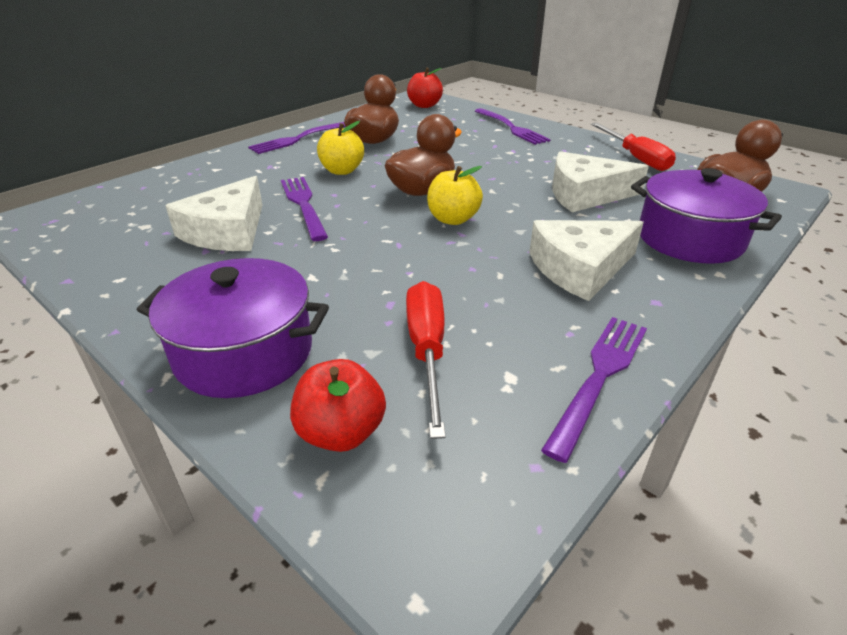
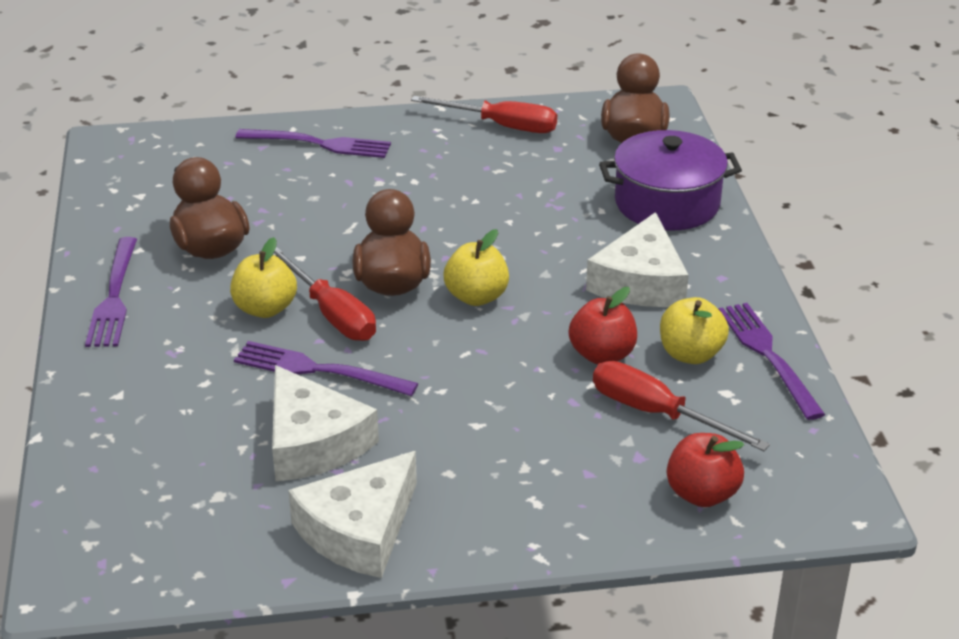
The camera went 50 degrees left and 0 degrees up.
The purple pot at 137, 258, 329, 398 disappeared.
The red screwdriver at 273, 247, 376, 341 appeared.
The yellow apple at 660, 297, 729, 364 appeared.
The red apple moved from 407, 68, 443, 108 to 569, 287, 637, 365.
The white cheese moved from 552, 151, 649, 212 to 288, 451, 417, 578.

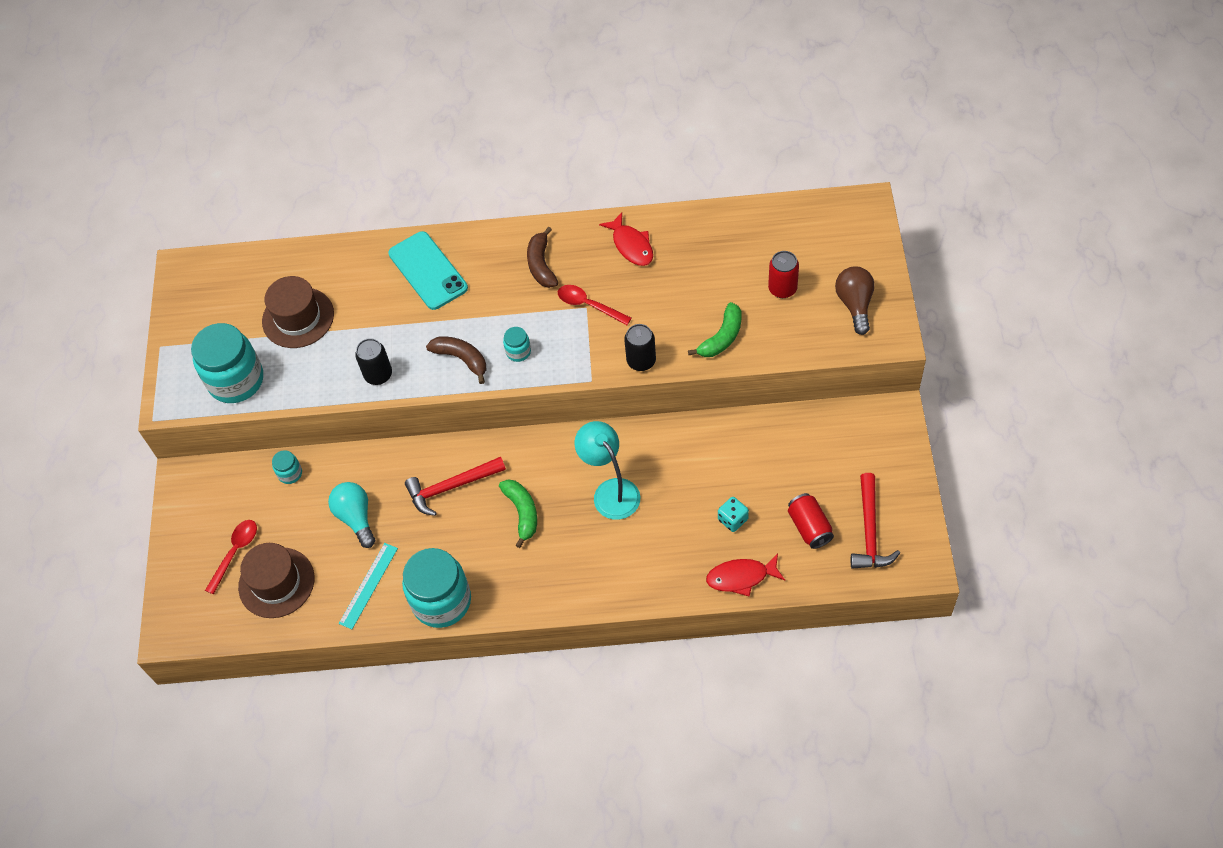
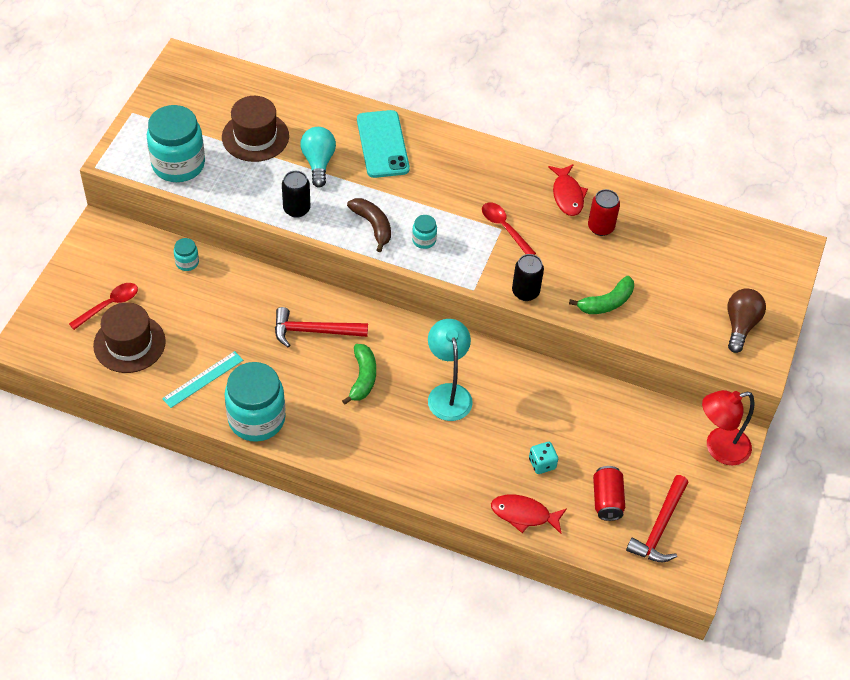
The camera went 15 degrees right and 5 degrees down.
The brown banana at 527, 227, 558, 288 disappeared.
The red lamp at 702, 390, 754, 466 appeared.
The turquoise light bulb moved from 328, 482, 375, 548 to 300, 127, 336, 187.
The red can moved from 768, 251, 799, 298 to 588, 189, 620, 236.

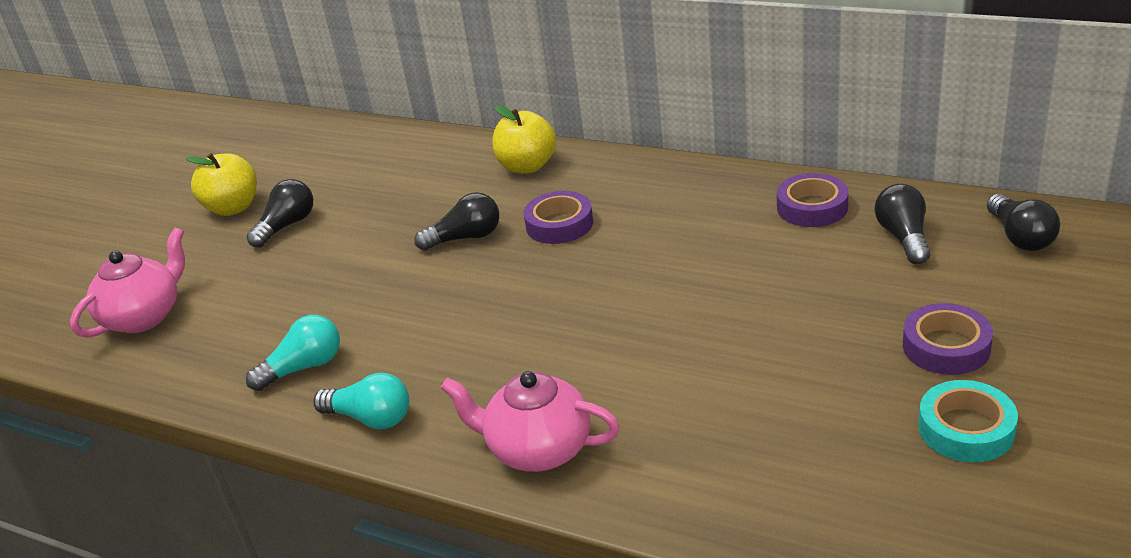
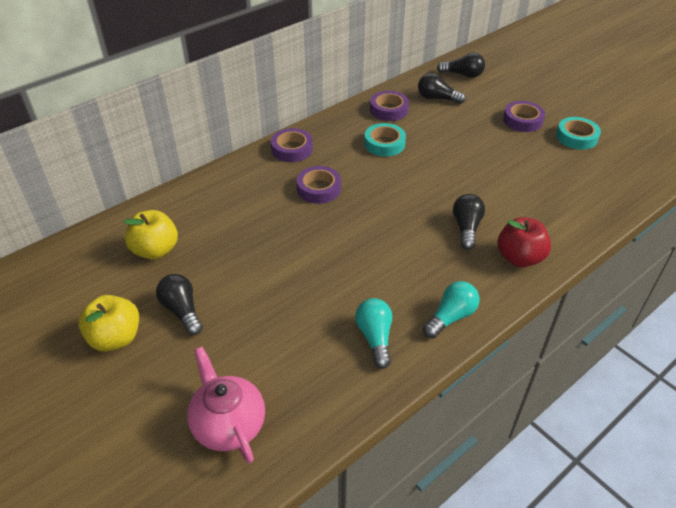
The camera went 70 degrees left and 10 degrees up.
The purple tape at 271, 128, 313, 162 appeared.
The turquoise tape at 364, 123, 406, 157 appeared.
The black light bulb moved from 414, 192, 499, 250 to 453, 194, 485, 250.
The yellow apple moved from 492, 105, 556, 173 to 123, 210, 178, 260.
The pink teapot at 441, 371, 620, 472 was replaced by the red apple at 497, 217, 551, 267.

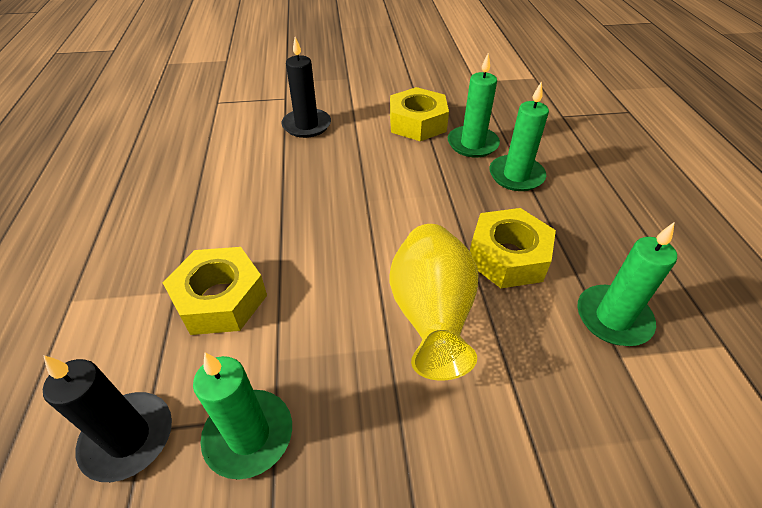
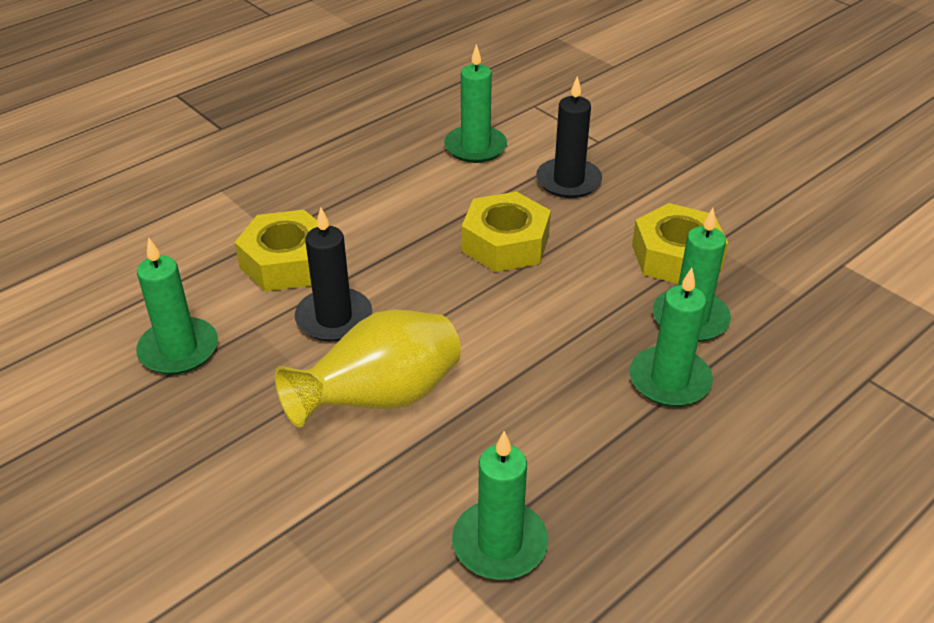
The camera went 55 degrees right and 5 degrees down.
The green candle at 444, 44, 507, 163 appeared.
The black candle moved from 43, 355, 172, 482 to 295, 207, 372, 342.
The yellow nut moved from 470, 208, 556, 288 to 462, 192, 551, 272.

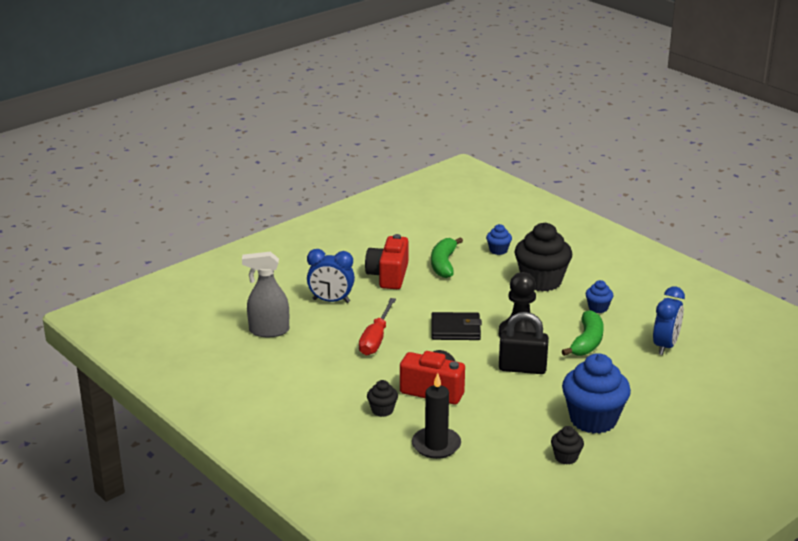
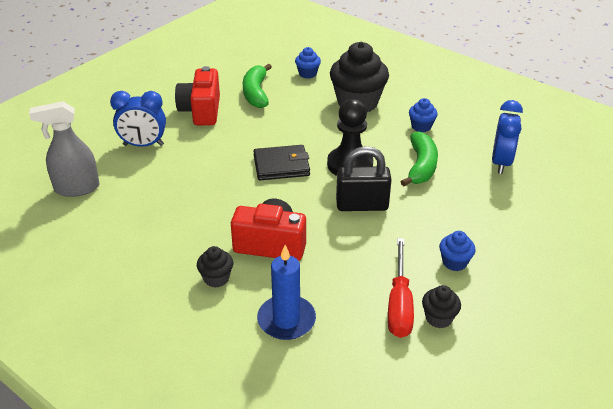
The camera went 10 degrees left and 10 degrees up.
The red screwdriver moved from 359, 298, 396, 356 to 388, 238, 414, 338.
The black candle at 412, 373, 461, 459 became the blue candle at 257, 245, 316, 340.
The blue cupcake at 562, 353, 631, 434 changed to 0.47 times the size.

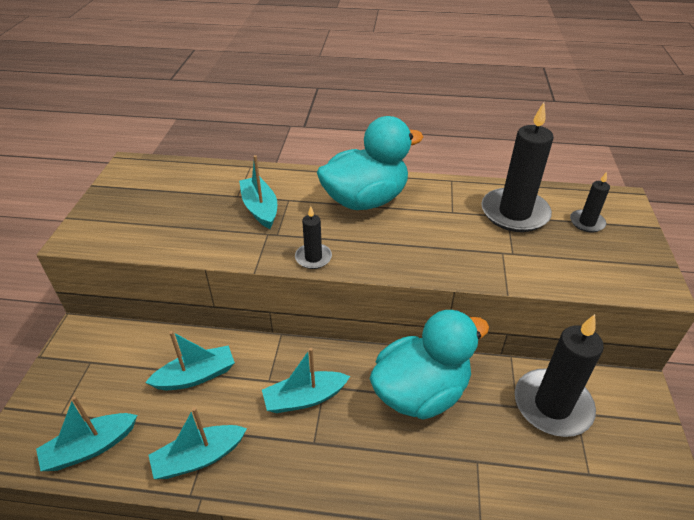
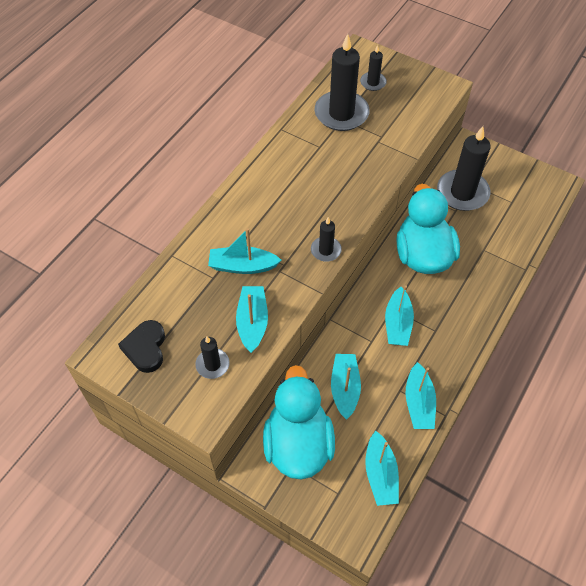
The camera went 65 degrees left and 15 degrees up.
The black heart at 118, 320, 165, 373 appeared.
The black candle at 195, 336, 230, 379 appeared.
The turquoise boat at 236, 286, 268, 353 appeared.
The turquoise duck moved from 317, 116, 423, 210 to 263, 365, 335, 479.

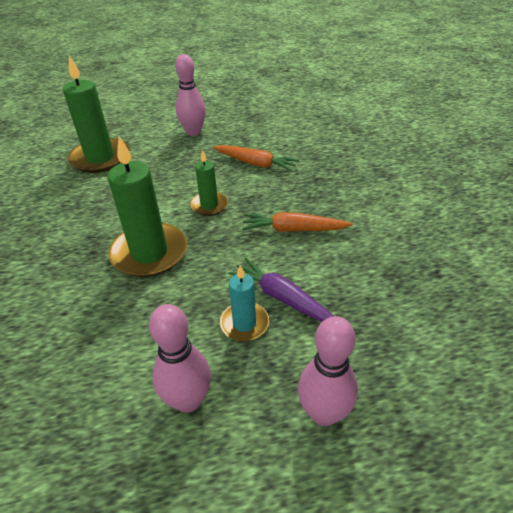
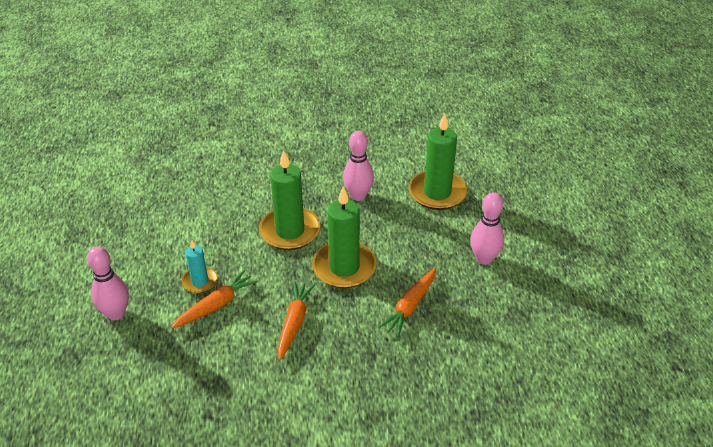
The camera went 95 degrees right and 0 degrees up.
The pink bowling pin moved from 149, 304, 211, 413 to 343, 131, 374, 201.
The purple carrot at 228, 258, 333, 322 became the orange carrot at 171, 270, 258, 329.
The green candle at 190, 149, 228, 216 changed to 1.83 times the size.

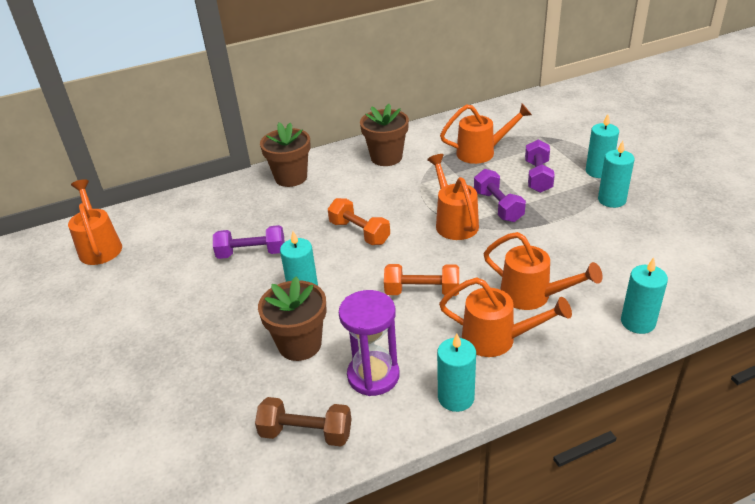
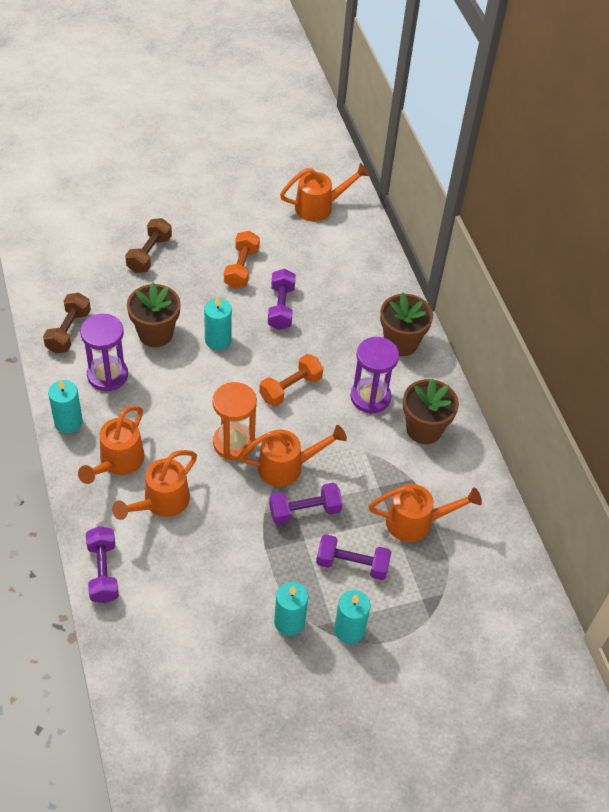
The camera went 90 degrees right and 15 degrees up.
The brown dumbbell at 125, 218, 172, 273 appeared.
The orange hourglass at 213, 382, 257, 460 appeared.
The purple hourglass at 350, 337, 399, 414 appeared.
The orange dumbbell moved from 384, 264, 459, 296 to 224, 231, 260, 289.
The turquoise candle at 621, 258, 668, 334 was replaced by the purple dumbbell at 86, 526, 119, 603.
The orange watering can at 440, 104, 532, 164 turned 90 degrees counterclockwise.

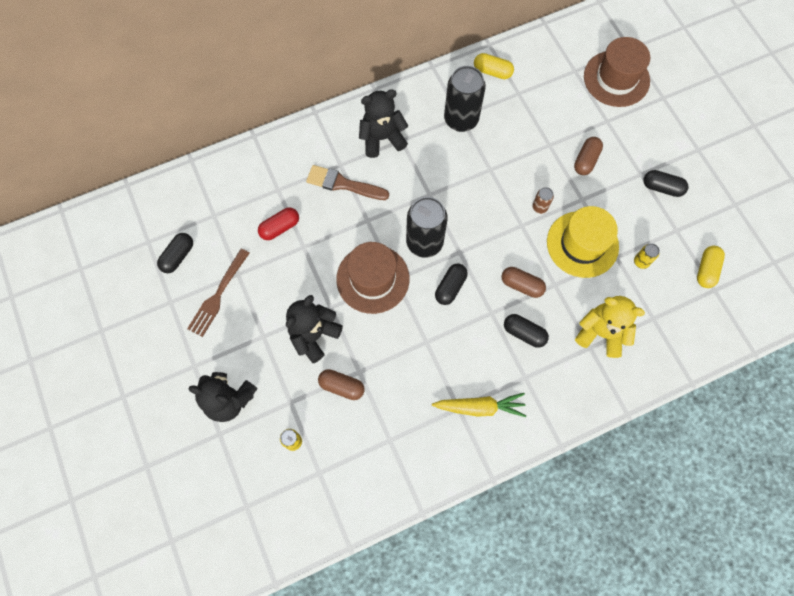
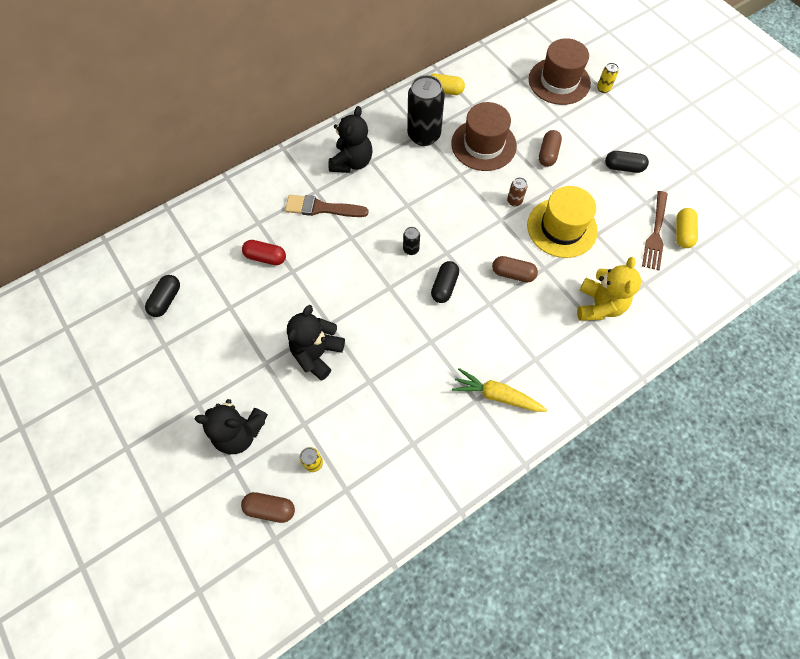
The camera went 10 degrees left and 5 degrees down.
The black capsule at 504, 314, 549, 348 disappeared.
The brown fork moved from 187, 249, 250, 337 to 642, 191, 668, 270.
The brown capsule moved from 318, 369, 365, 400 to 241, 492, 295, 523.
The brown hat moved from 336, 242, 409, 314 to 451, 102, 517, 171.
The yellow can moved from 634, 243, 660, 269 to 597, 63, 619, 93.
The red capsule at 258, 208, 299, 240 turned 60 degrees clockwise.
The black teddy bear at 359, 89, 408, 158 turned 135 degrees clockwise.
The yellow carrot at 432, 393, 526, 417 turned 150 degrees counterclockwise.
The yellow teddy bear at 575, 296, 645, 358 turned 90 degrees clockwise.
The black can at 406, 197, 448, 258 changed to 0.44 times the size.

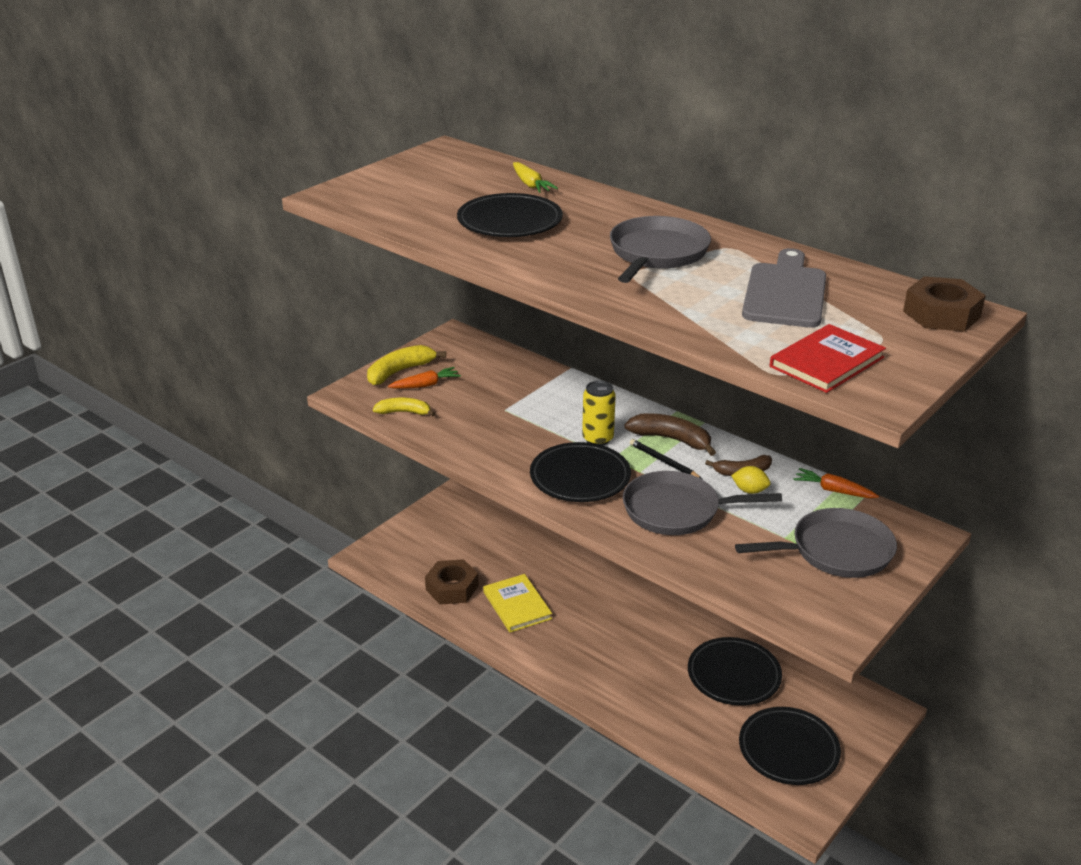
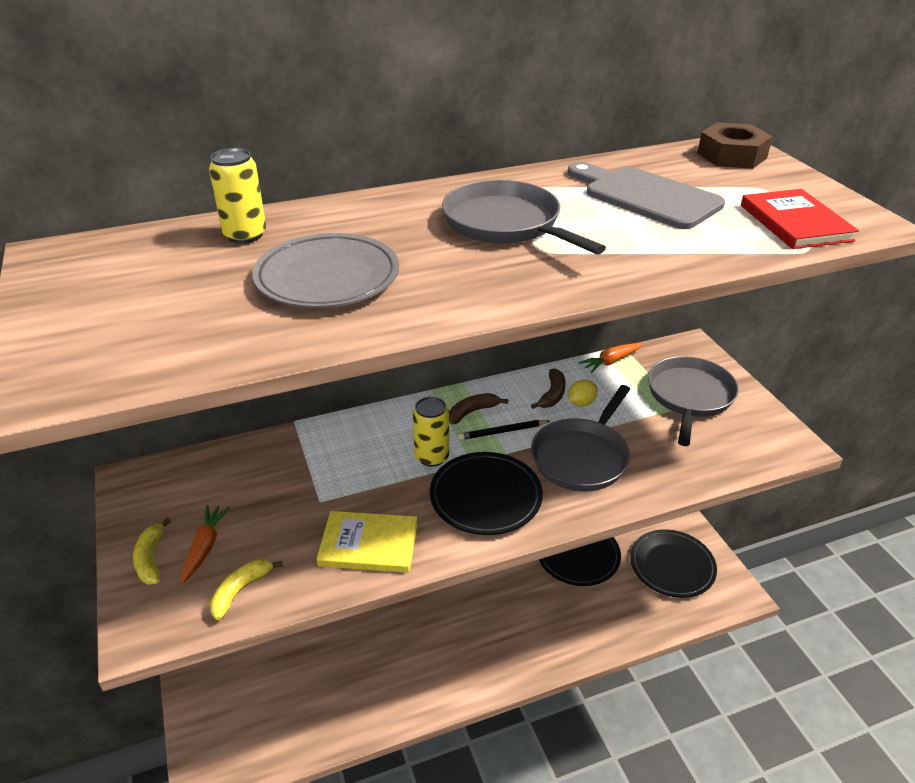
The camera went 60 degrees left and 5 degrees up.
The brown nut at 425, 559, 479, 605 disappeared.
The yellow book moved from 483, 574, 552, 632 to 317, 511, 418, 573.
The yellow carrot at 513, 162, 558, 193 was replaced by the yellow can at 209, 148, 266, 244.
The black plate at 457, 193, 563, 237 became the grey plate at 252, 233, 399, 308.
The yellow banana at 367, 345, 446, 385 changed to 0.67 times the size.
The brown banana at 624, 413, 716, 456 changed to 0.67 times the size.

